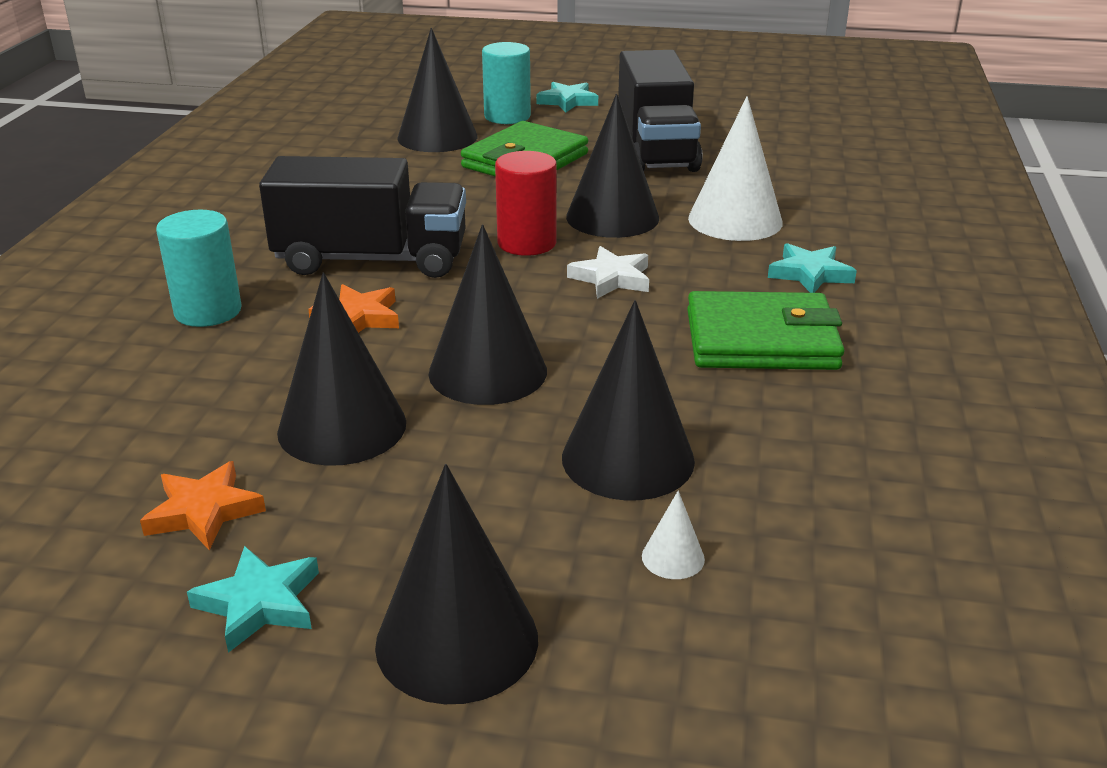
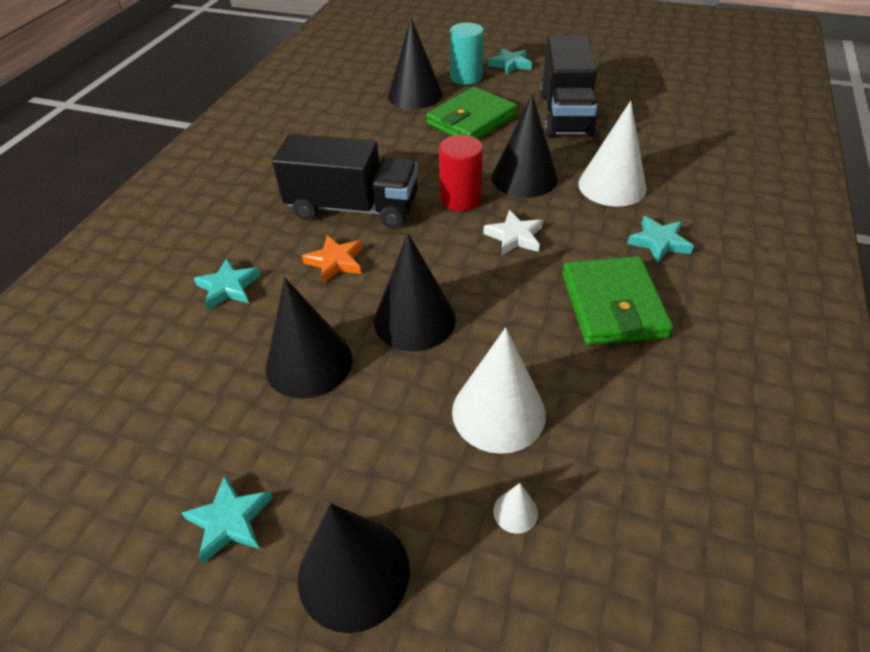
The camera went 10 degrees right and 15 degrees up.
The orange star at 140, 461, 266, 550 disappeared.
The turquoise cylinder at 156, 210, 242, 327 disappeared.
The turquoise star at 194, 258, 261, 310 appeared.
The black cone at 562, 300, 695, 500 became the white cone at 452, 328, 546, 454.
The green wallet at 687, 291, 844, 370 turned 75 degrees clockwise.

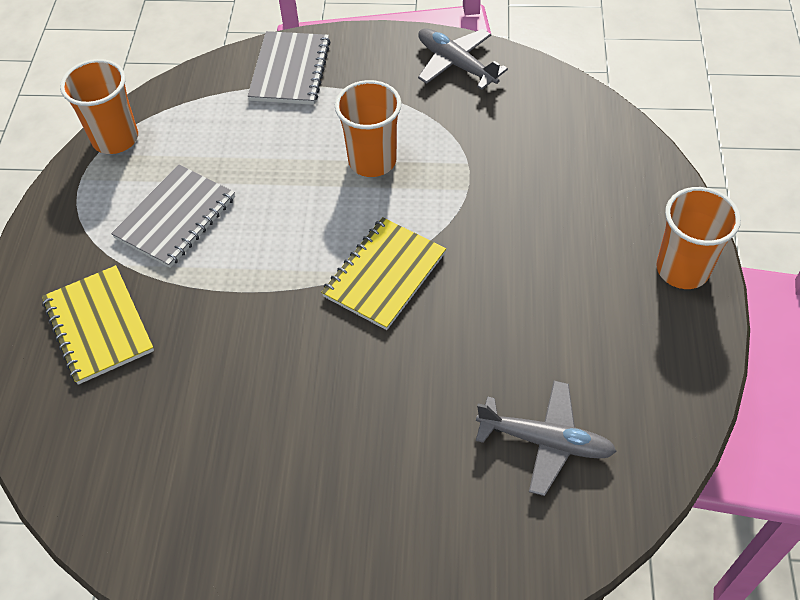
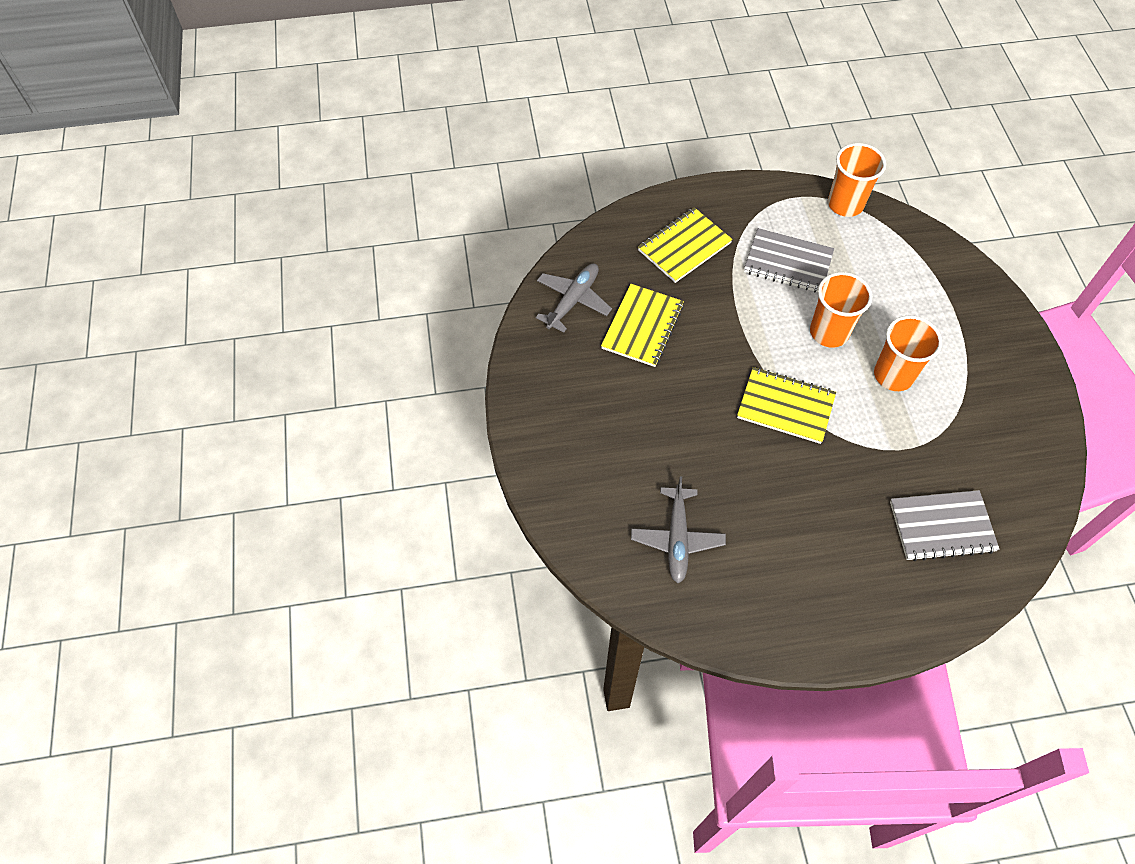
The camera went 75 degrees right and 5 degrees up.
The yellow notebook at 601, 284, 684, 367 appeared.
The grey notebook moved from 248, 31, 331, 105 to 890, 490, 999, 561.
The grey plane moved from 418, 28, 508, 90 to 536, 264, 612, 333.
The orange cup moved from 656, 187, 741, 289 to 810, 272, 873, 348.

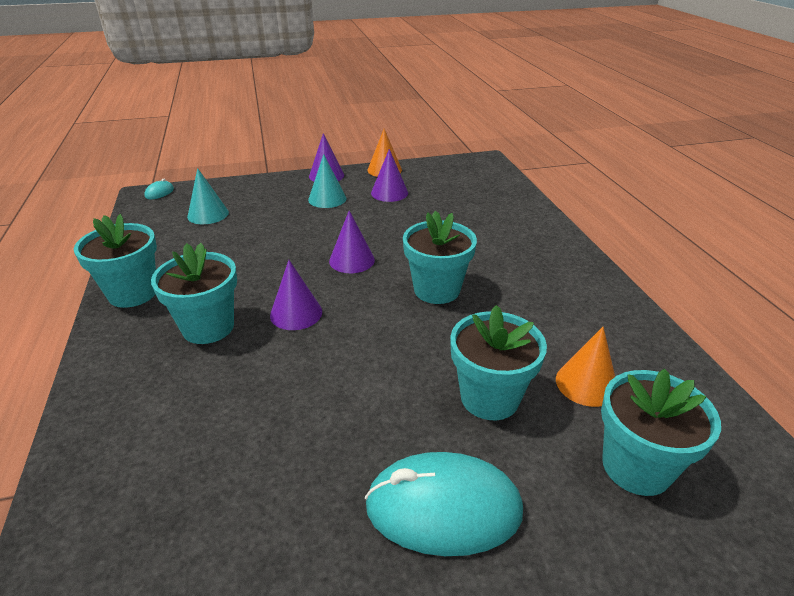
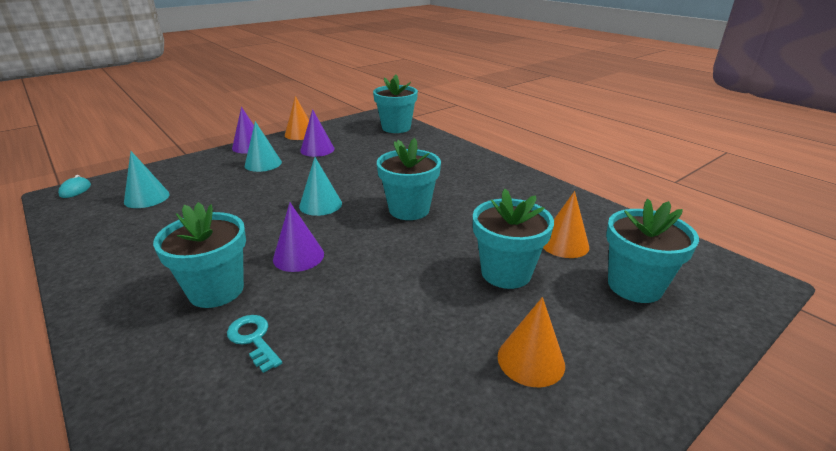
The camera went 25 degrees left and 5 degrees down.
The turquoise key at 227, 315, 282, 373 appeared.
The turquoise flower pot moved from 74, 214, 157, 308 to 373, 75, 418, 133.
The turquoise mouse at 365, 452, 523, 556 was replaced by the orange cone at 498, 297, 565, 387.
The purple cone at 329, 210, 375, 273 became the turquoise cone at 299, 157, 342, 216.

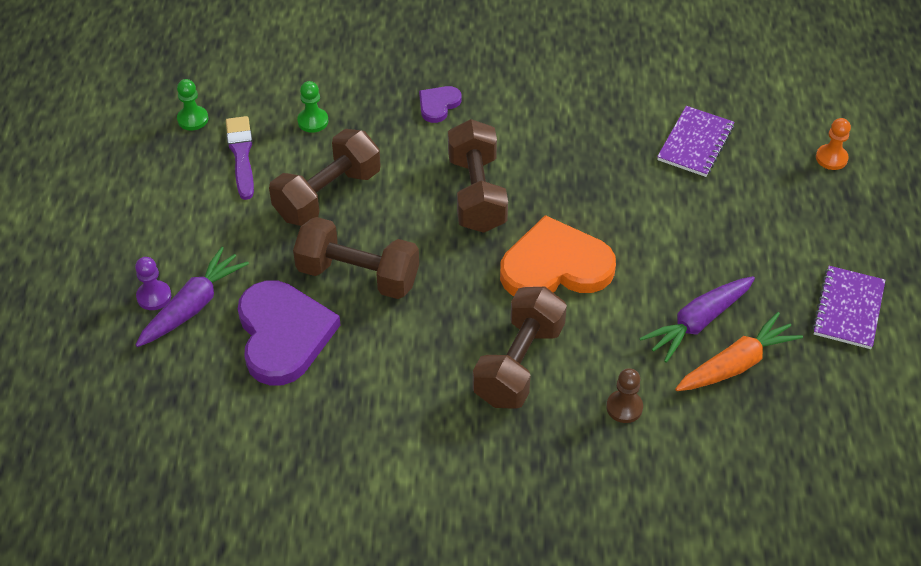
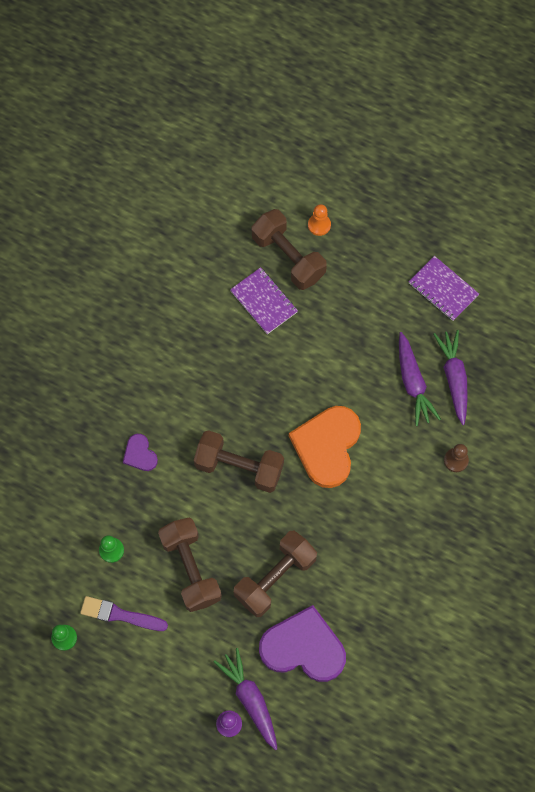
The camera went 65 degrees left and 20 degrees up.
The brown dumbbell moved from 473, 287, 567, 409 to 252, 209, 327, 290.
The orange carrot at 675, 312, 803, 391 became the purple carrot at 433, 330, 468, 425.

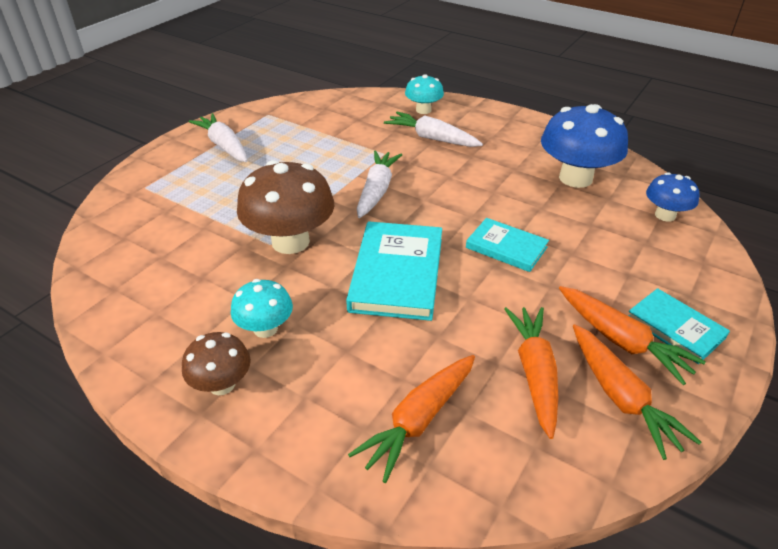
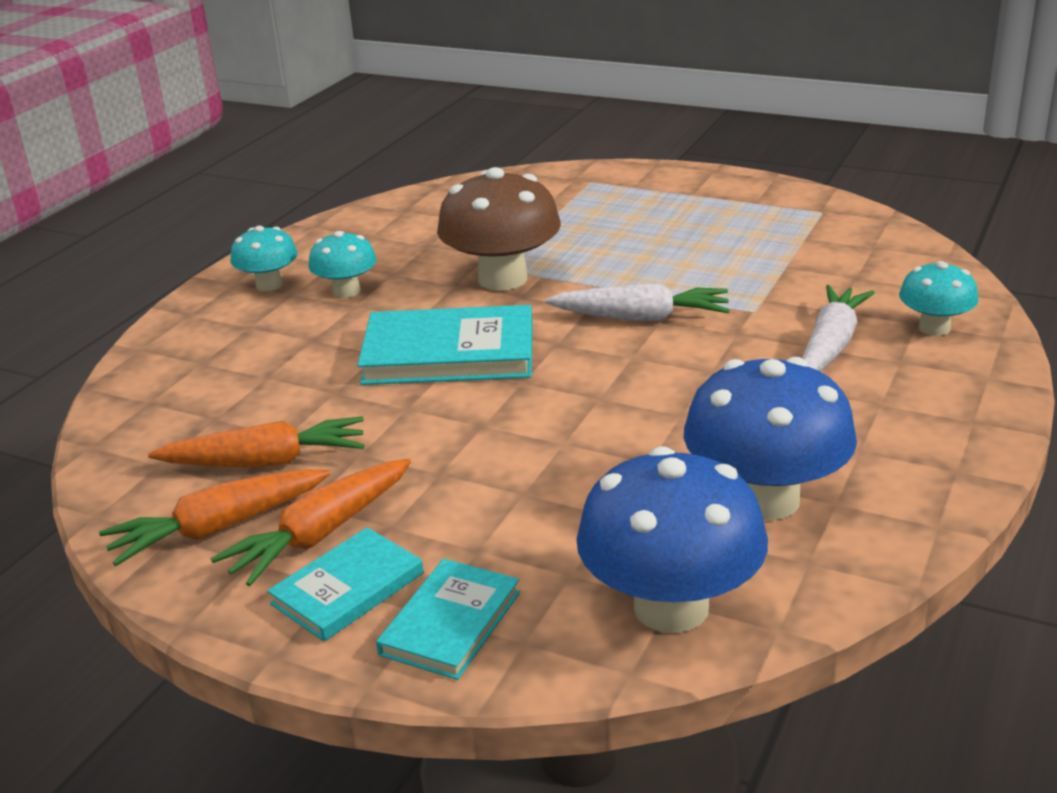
The camera went 85 degrees right and 10 degrees down.
The white carrot at 189, 113, 248, 162 disappeared.
The orange carrot at 348, 355, 475, 483 disappeared.
The turquoise book moved from 466, 218, 549, 272 to 376, 559, 520, 680.
The brown mushroom at 182, 332, 251, 395 became the turquoise mushroom at 231, 225, 298, 291.
The blue mushroom at 646, 172, 699, 222 changed to 1.81 times the size.

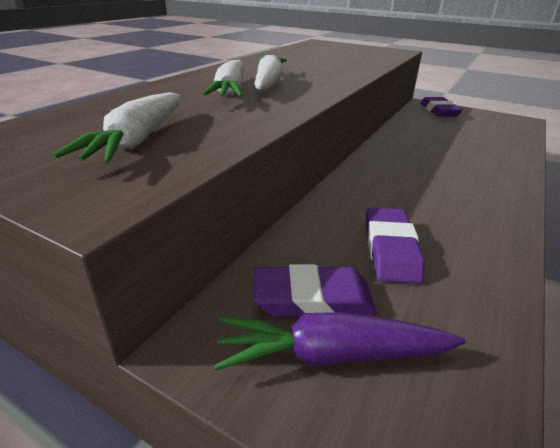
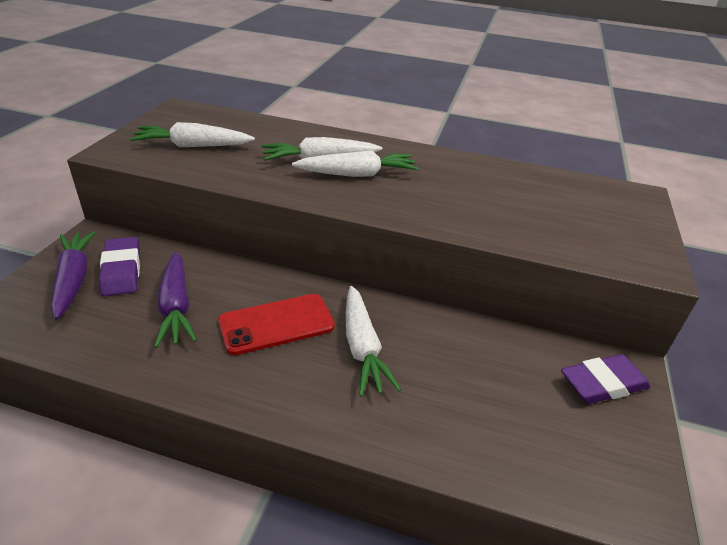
The camera went 75 degrees right and 5 degrees up.
The red phone at 218, 294, 335, 355 appeared.
The white carrot at 346, 286, 401, 397 appeared.
The purple eraser at 366, 207, 425, 284 was replaced by the purple carrot at 154, 251, 197, 348.

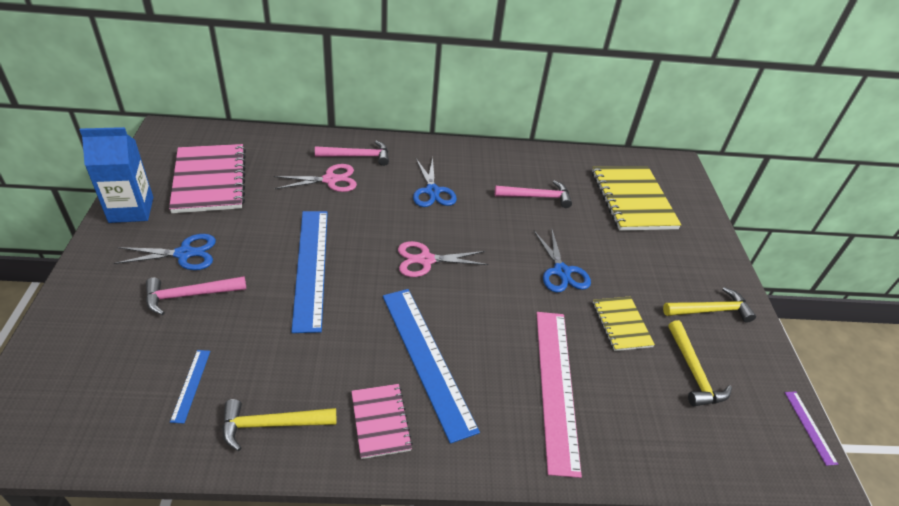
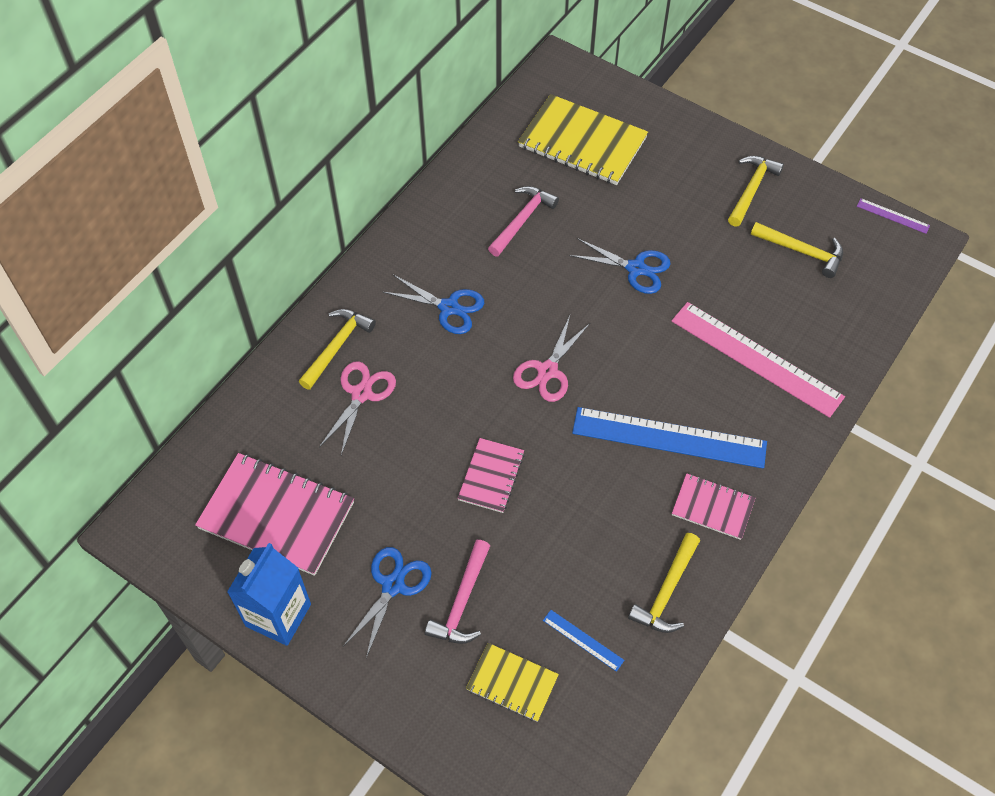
The camera went 50 degrees left and 15 degrees up.
The yellow notebook moved from 593, 296, 655, 351 to 466, 643, 559, 722.
The blue ruler at 291, 211, 328, 333 was replaced by the pink notebook at 458, 438, 525, 513.
The pink hammer at 315, 140, 389, 166 became the yellow hammer at 299, 309, 376, 390.

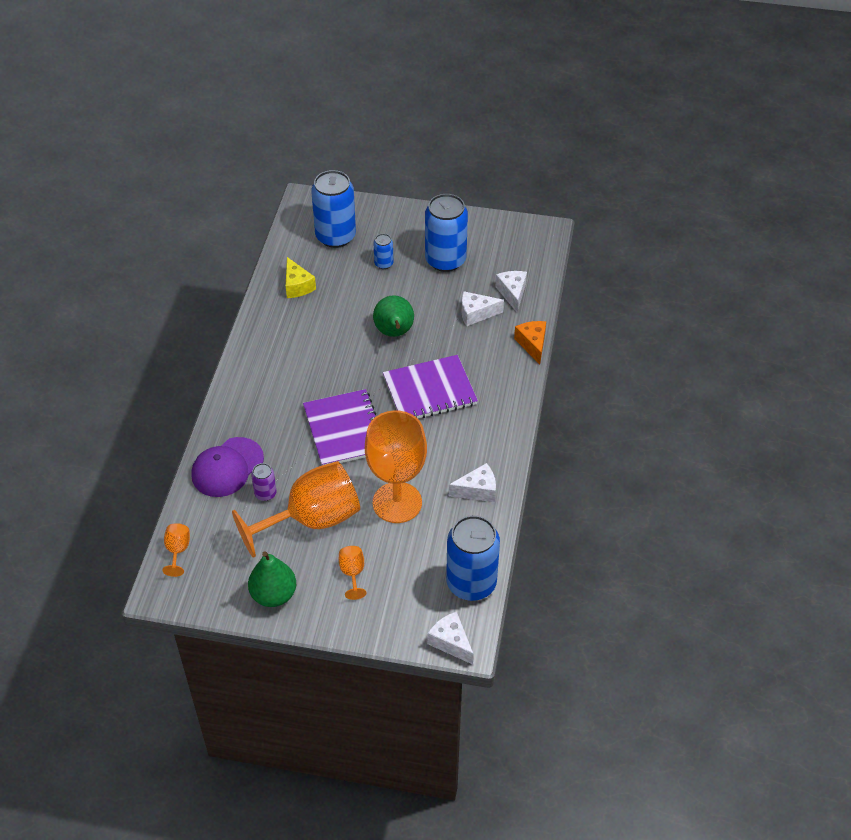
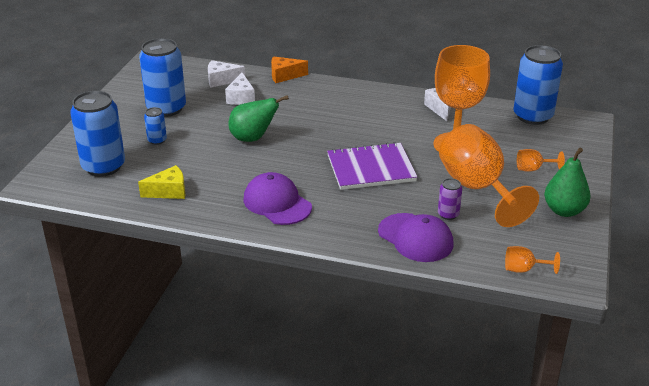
The camera went 85 degrees left and 15 degrees down.
The purple notebook at 383, 355, 478, 419 disappeared.
The white cheese at 427, 611, 474, 665 disappeared.
The purple cap at 244, 172, 312, 225 appeared.

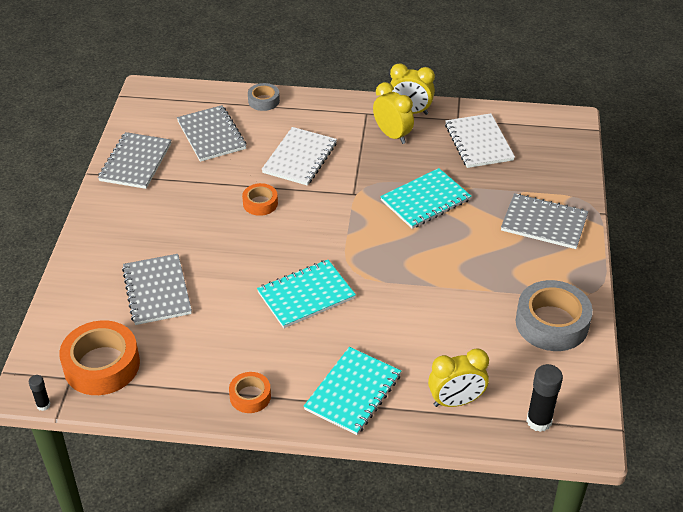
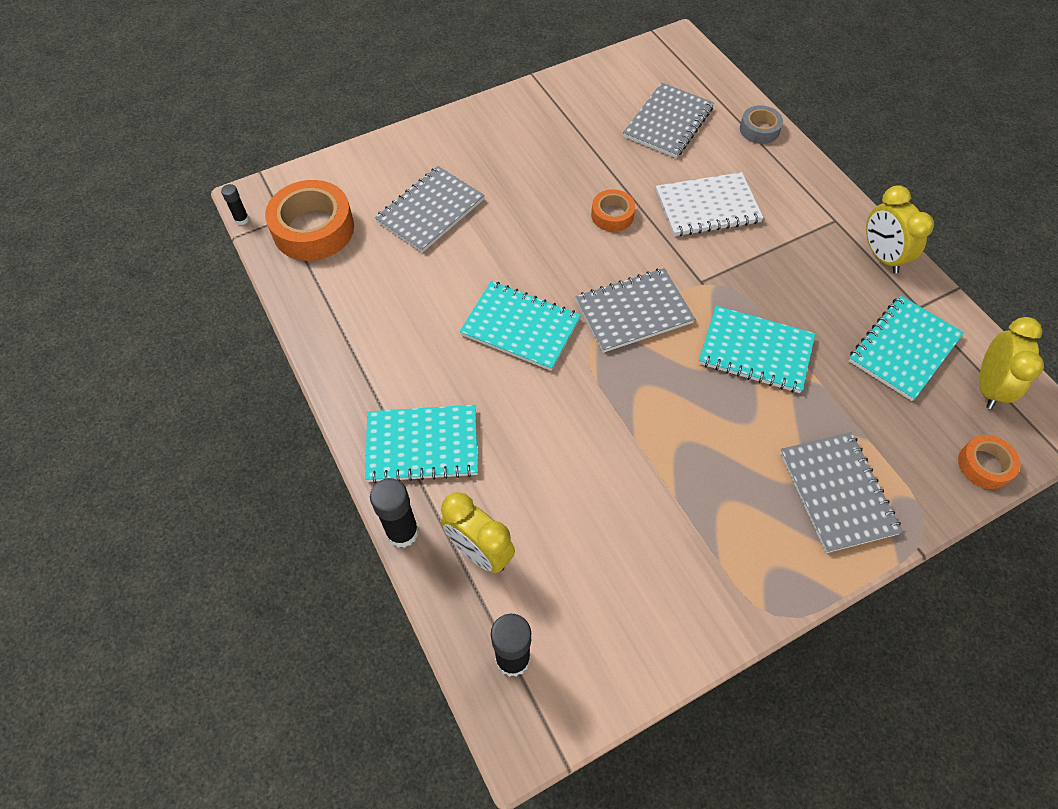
The camera went 55 degrees right and 15 degrees up.
The grey tape at 516, 280, 593, 351 disappeared.
The black glue stick at 370, 478, 419, 548 appeared.
The grey notebook moved from 98, 132, 171, 189 to 575, 268, 695, 353.
The orange tape moved from 229, 372, 271, 413 to 958, 435, 1020, 489.
The yellow clock moved from 373, 82, 414, 144 to 979, 317, 1044, 409.
The white notebook at 445, 113, 515, 168 became the turquoise notebook at 849, 295, 964, 401.

